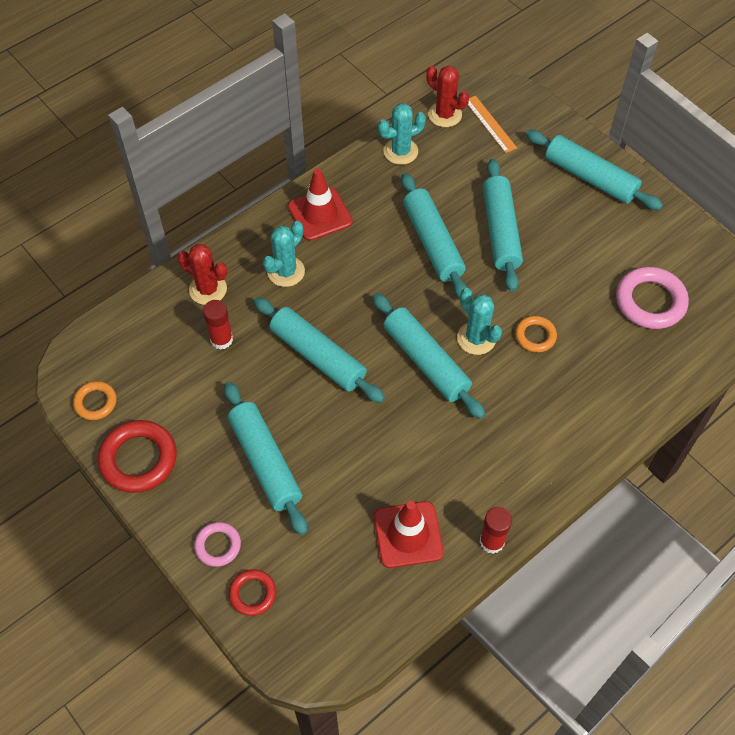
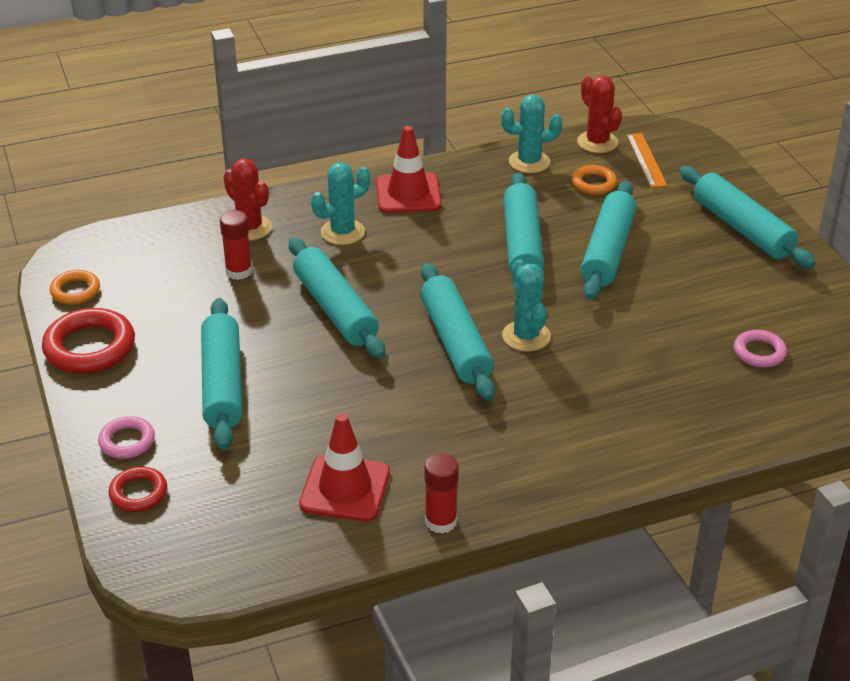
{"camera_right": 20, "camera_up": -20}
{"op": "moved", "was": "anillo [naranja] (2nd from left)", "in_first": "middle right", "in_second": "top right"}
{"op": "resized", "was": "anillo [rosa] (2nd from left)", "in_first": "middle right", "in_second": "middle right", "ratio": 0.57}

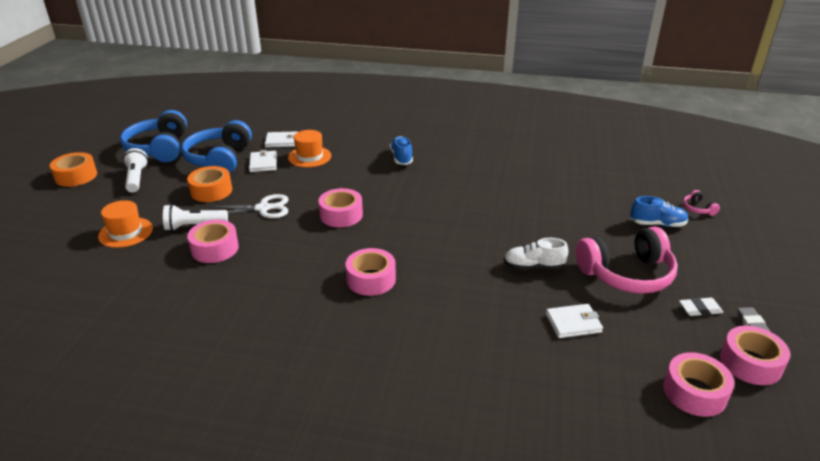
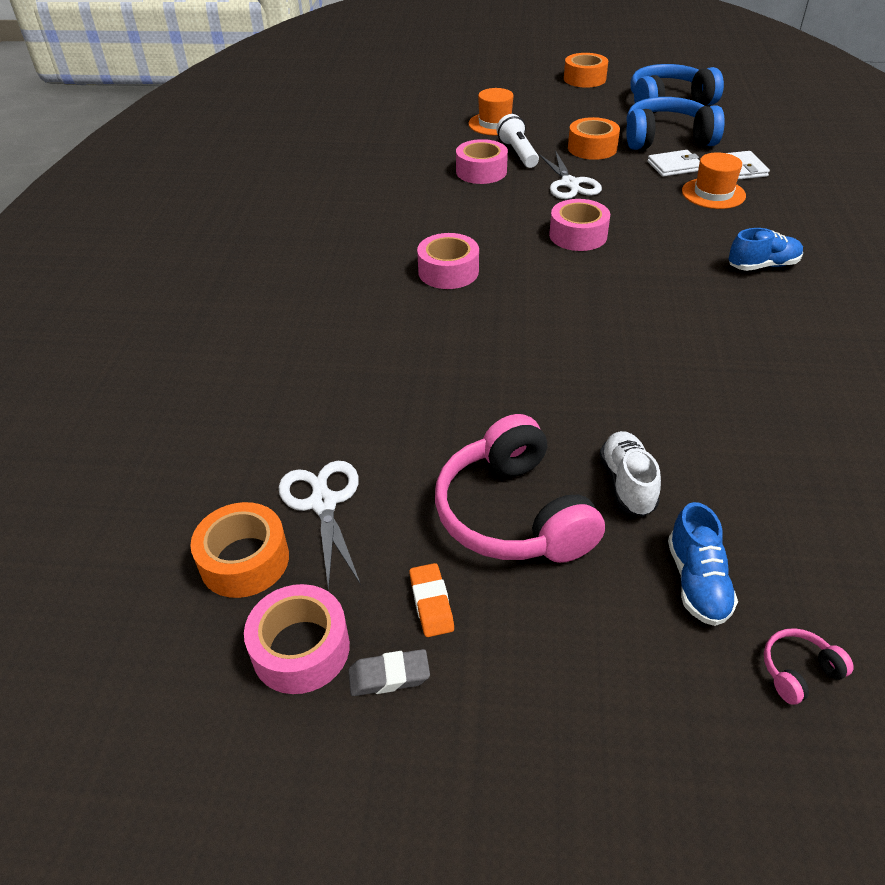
{"camera_right": 85, "camera_up": 10}
{"op": "removed", "was": "lámpara de mano [blanco] (1st from left)", "in_first": "middle left"}
{"op": "removed", "was": "cartera [blanco] (3rd from left)", "in_first": "bottom right"}
{"op": "added", "now": "tijeras [blanco] (1st from left)", "in_second": "centre"}
{"op": "moved", "was": "zapato [blanco]", "in_first": "centre", "in_second": "middle right"}
{"op": "recoloured", "was": "cinta adhesiva [rosa] (4th from left)", "now": "cinta adhesiva [naranja] (1st from left)", "in_first": "bottom right", "in_second": "middle left"}
{"op": "recoloured", "was": "goma de borrar [blanco]", "now": "goma de borrar [naranja]", "in_first": "middle right", "in_second": "bottom centre"}

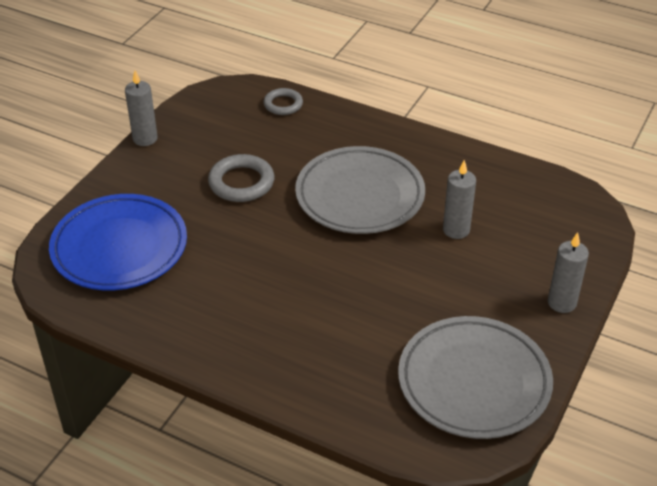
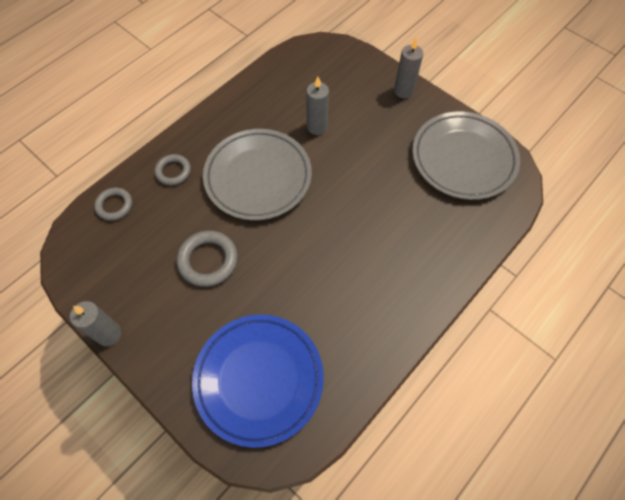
{"camera_right": -75, "camera_up": 20}
{"op": "added", "now": "anillo [gris] (2nd from left)", "in_second": "middle left"}

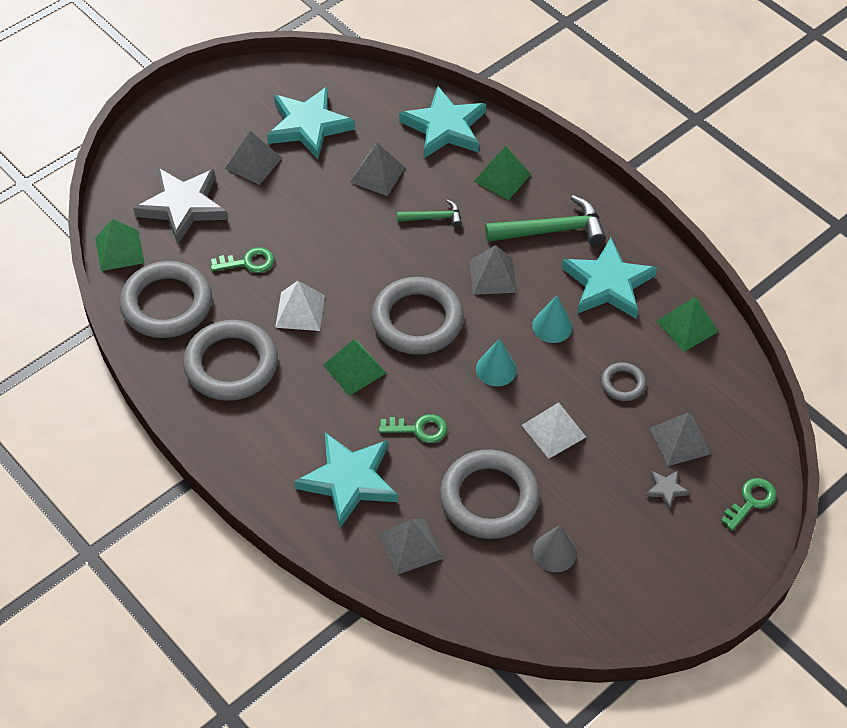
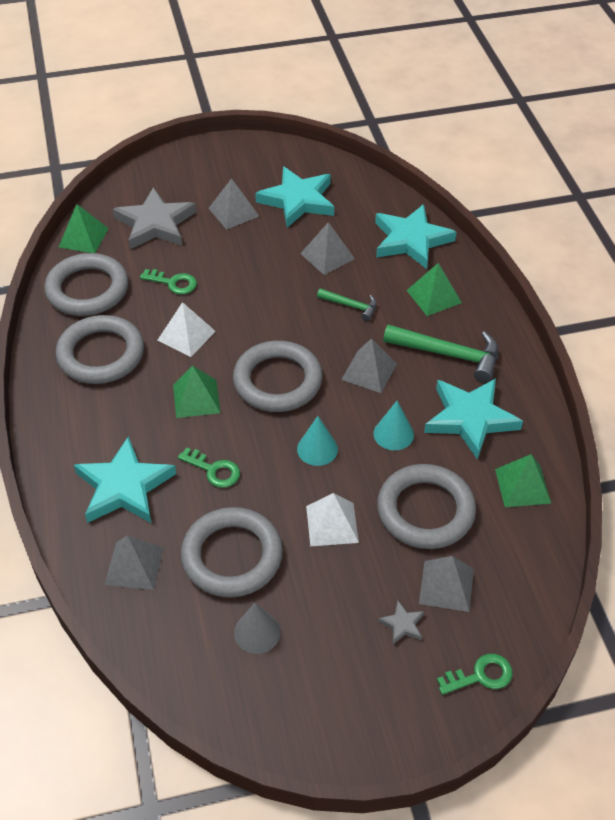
{"camera_right": 30, "camera_up": -5}
{"op": "resized", "was": "anillo [gris] (5th from left)", "in_first": "middle right", "in_second": "middle right", "ratio": 2.11}

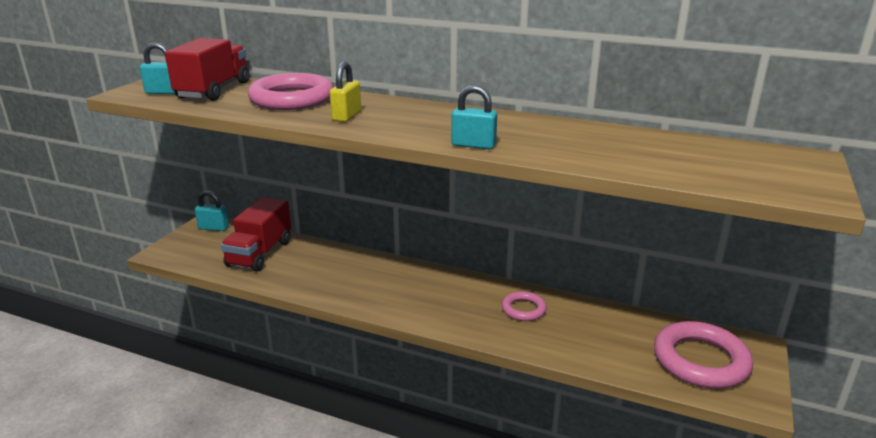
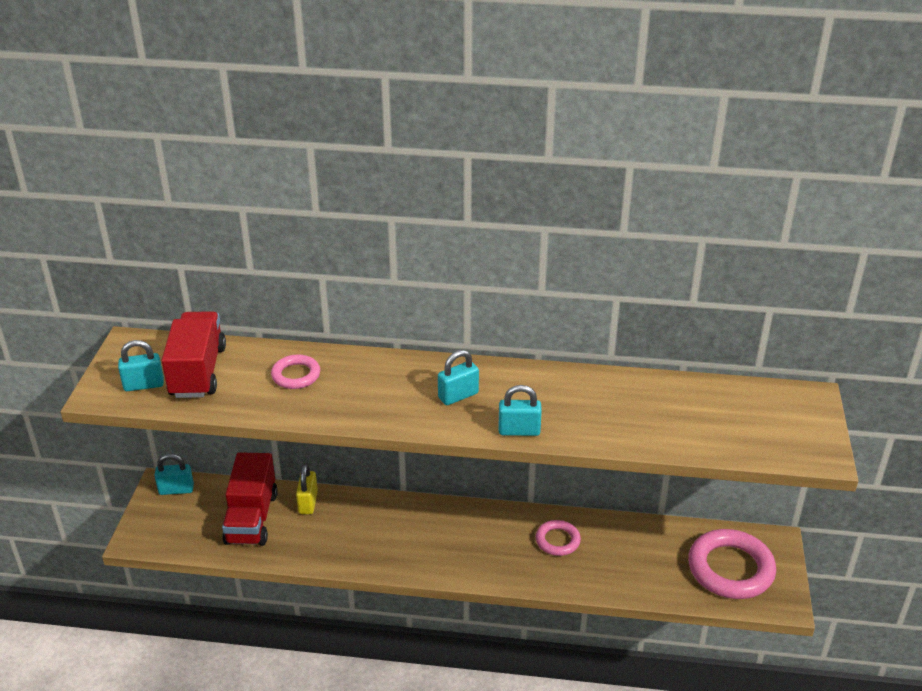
{"camera_right": -15, "camera_up": 10}
{"op": "added", "now": "candado [turquesa] (3rd from left)", "in_second": "centre"}
{"op": "moved", "was": "candado [amarillo]", "in_first": "top centre", "in_second": "bottom left"}
{"op": "resized", "was": "anillo [rosa] (1st from left)", "in_first": "top left", "in_second": "middle left", "ratio": 0.54}

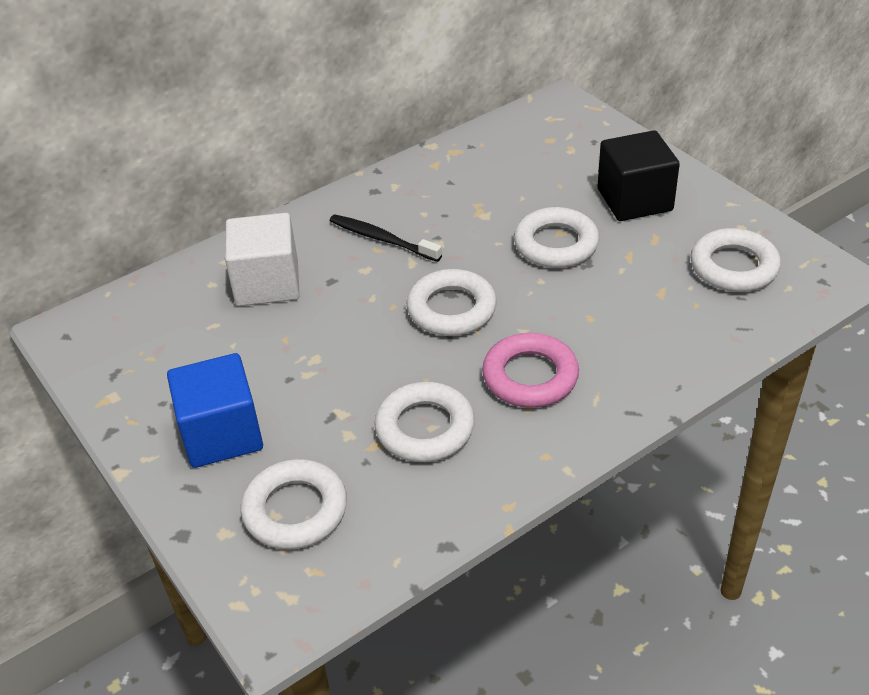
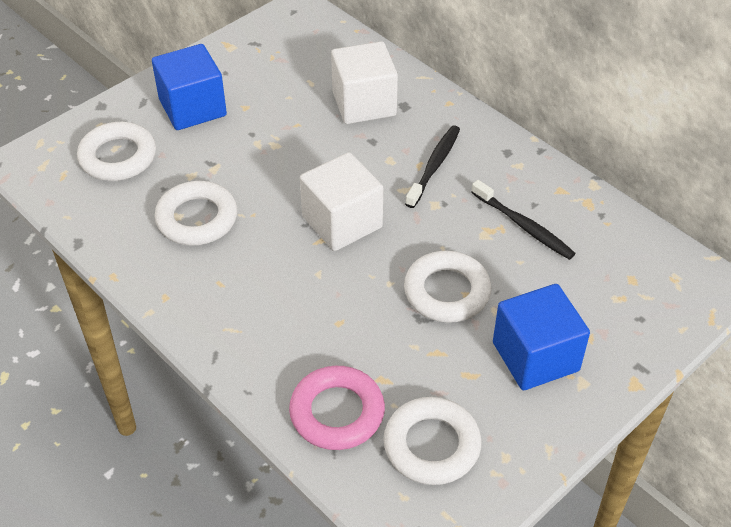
{"camera_right": 80, "camera_up": 5}
{"op": "added", "now": "cepillo de dientes [negro] (2nd from left)", "in_second": "middle right"}
{"op": "moved", "was": "anillo [rosa]", "in_first": "centre", "in_second": "bottom centre"}
{"op": "replaced", "was": "anillo [blanco] (3rd from left)", "now": "cubo [blanco] (1st from left)", "in_first": "centre", "in_second": "centre"}
{"op": "recoloured", "was": "cubo [negro]", "now": "cubo [azul] (2nd from left)", "in_first": "top right", "in_second": "middle right"}

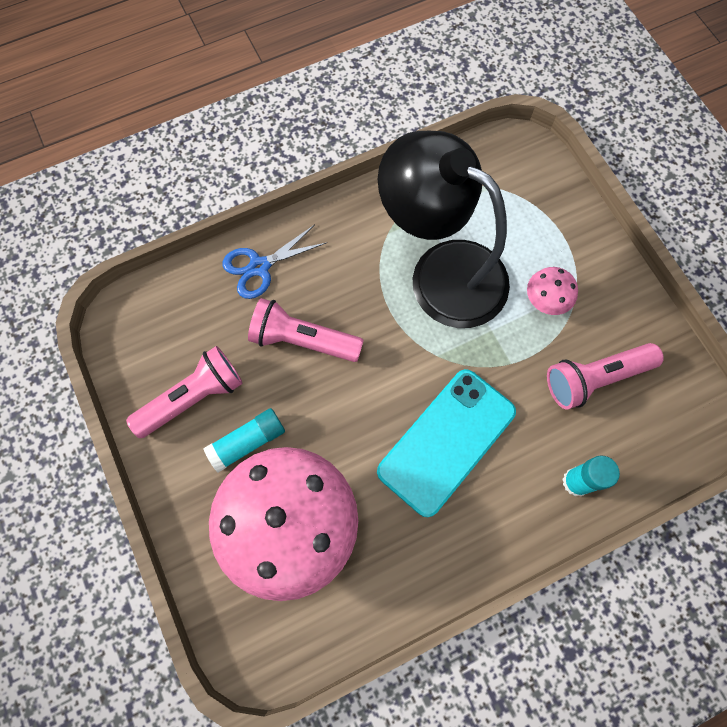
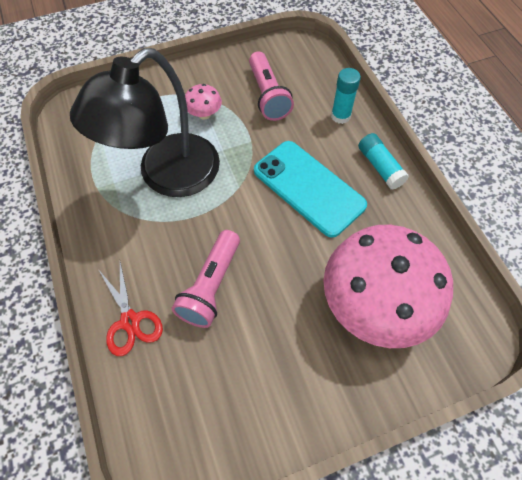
{"camera_right": -85, "camera_up": -10}
{"op": "removed", "was": "lámpara de mano [rosa] (1st from left)", "in_first": "middle left"}
{"op": "moved", "was": "barra de pegamento [turquesa] (1st from left in the first image)", "now": "barra de pegamento [turquesa] (2nd from left)", "in_first": "centre", "in_second": "middle right"}
{"op": "recoloured", "was": "tijeras [azul]", "now": "tijeras [rojo]", "in_first": "centre", "in_second": "middle left"}

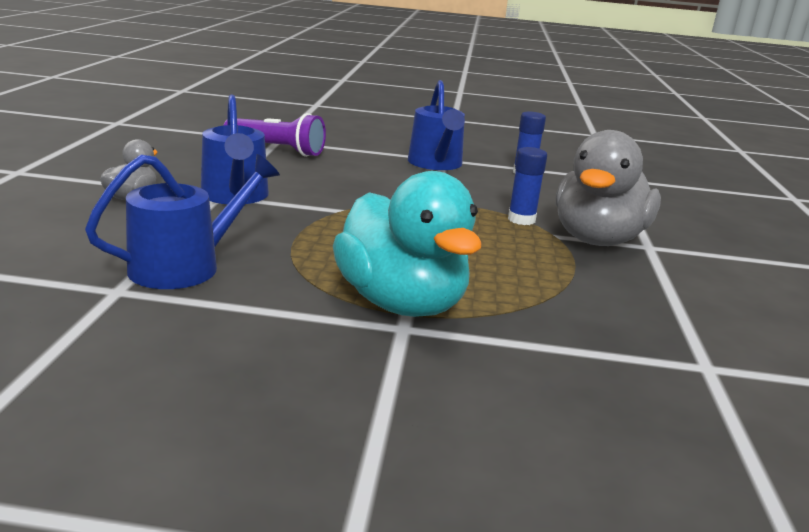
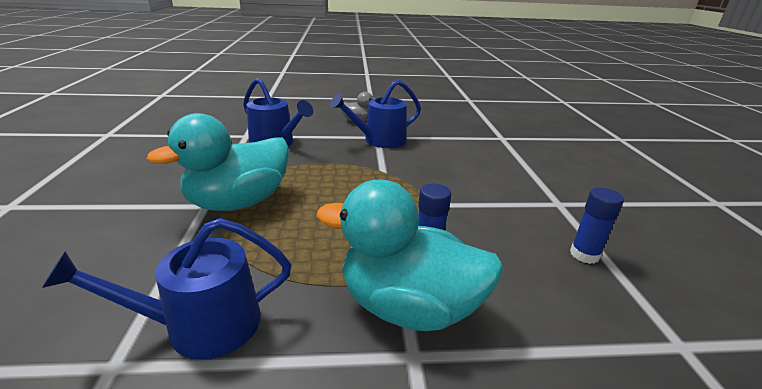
{"camera_right": 80, "camera_up": 5}
{"op": "removed", "was": "lámpara de mano [morado]", "in_first": "top centre"}
{"op": "moved", "was": "regadera [azul] (3rd from left in the first image)", "now": "regadera [azul] (1st from left)", "in_first": "top centre", "in_second": "bottom left"}
{"op": "recoloured", "was": "pato [gris] (2nd from left)", "now": "pato [turquesa] (2nd from left)", "in_first": "middle right", "in_second": "centre"}

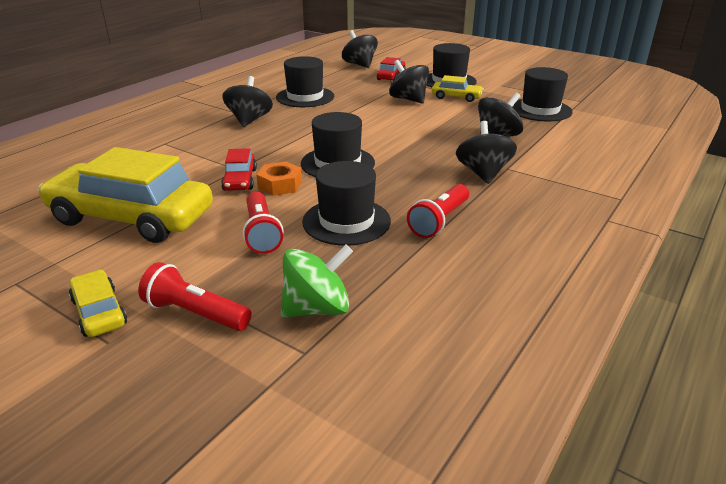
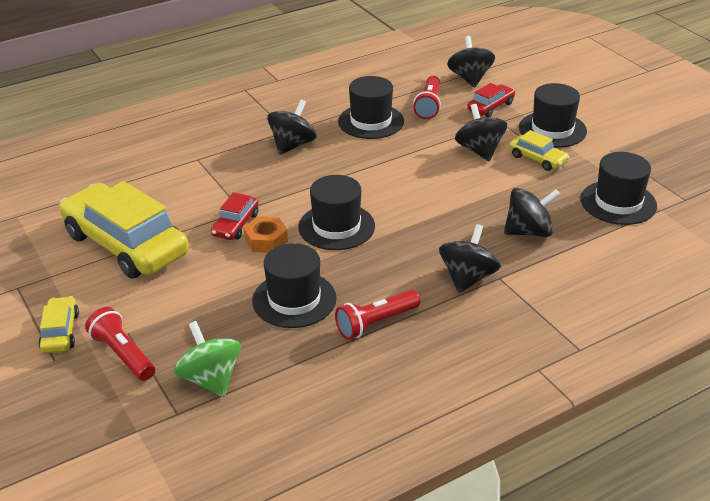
{"camera_right": 25, "camera_up": 5}
{"op": "moved", "was": "lámpara de mano [rojo] (2nd from left in the first image)", "now": "lámpara de mano [rojo] (3rd from left)", "in_first": "centre", "in_second": "top centre"}
{"op": "turned", "was": "peonza [verde]", "in_first": "centre", "in_second": "bottom left", "clockwise": -120}

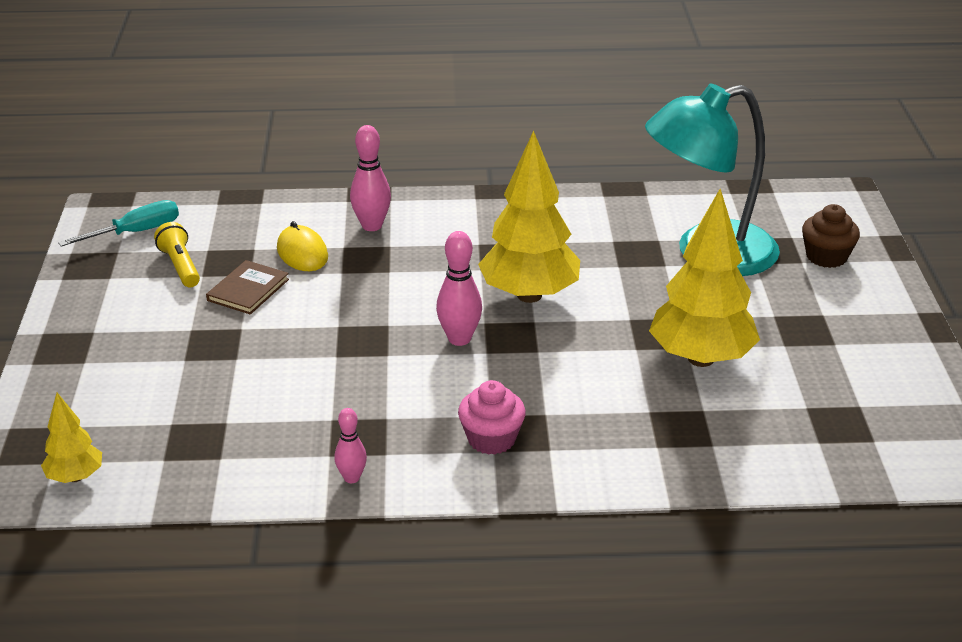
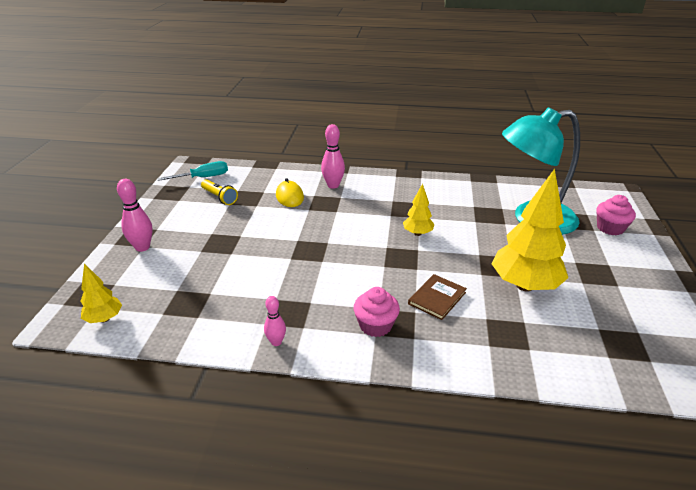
{"camera_right": 10, "camera_up": 0}
{"op": "moved", "was": "libro [marrón]", "in_first": "middle left", "in_second": "centre"}
{"op": "moved", "was": "bolo [rosa] (3rd from left in the first image)", "now": "bolo [rosa] (1st from left)", "in_first": "centre", "in_second": "middle left"}
{"op": "recoloured", "was": "magdalena [marrón]", "now": "magdalena [rosa] (2nd from left)", "in_first": "middle right", "in_second": "middle right"}
{"op": "turned", "was": "lámpara de mano [amarillo]", "in_first": "middle left", "in_second": "middle left", "clockwise": 150}
{"op": "resized", "was": "árbol [amarillo] (2nd from left)", "in_first": "centre", "in_second": "centre", "ratio": 0.5}

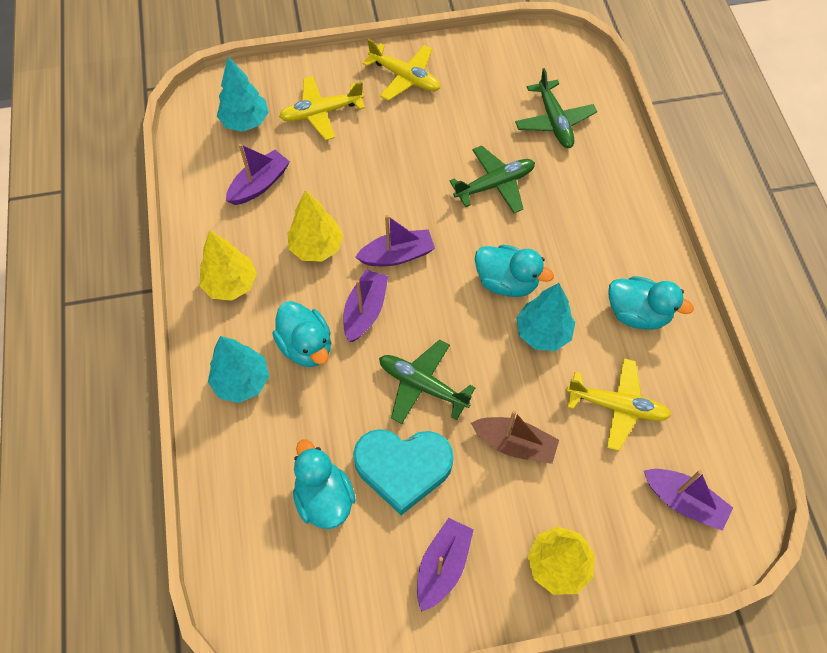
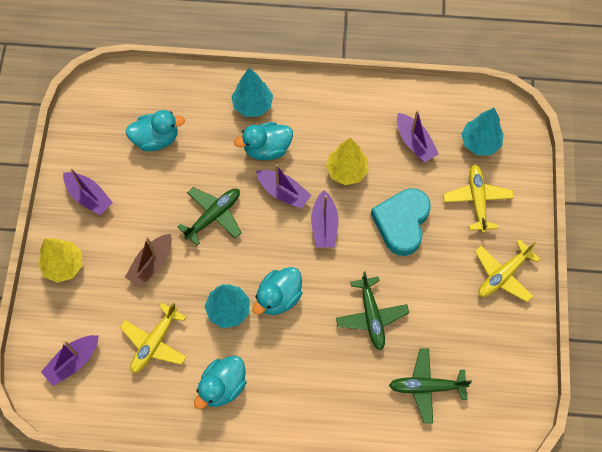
{"camera_right": 105, "camera_up": 5}
{"op": "removed", "was": "árbol [amarillo] (1st from left)", "in_first": "middle left"}
{"op": "moved", "was": "corazón [turquesa]", "in_first": "bottom centre", "in_second": "centre"}

